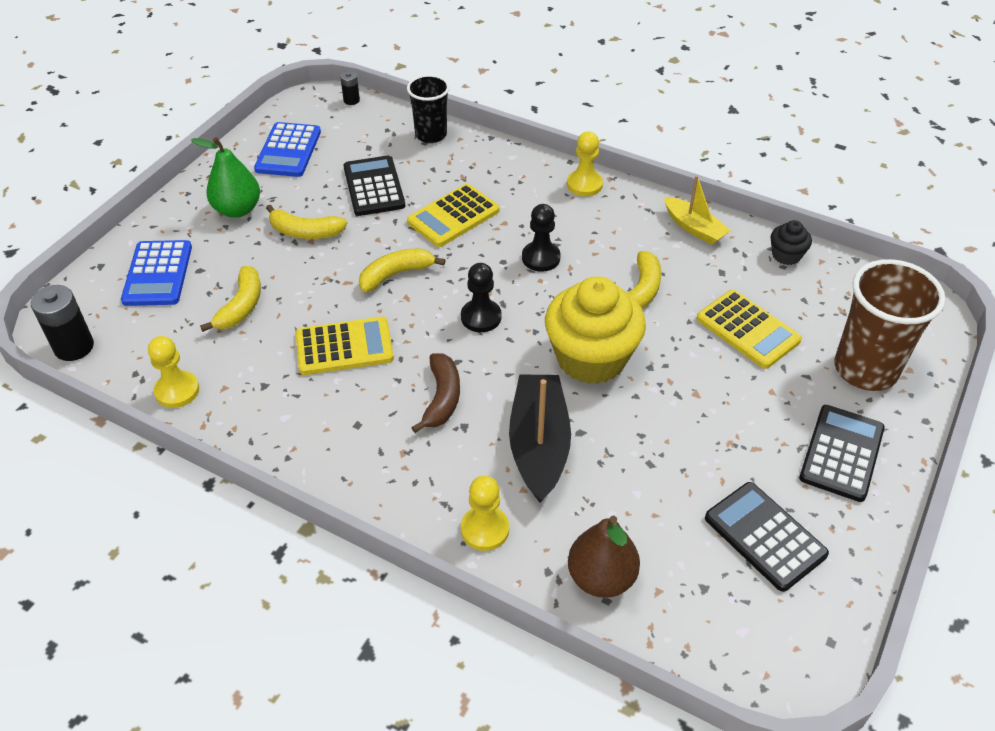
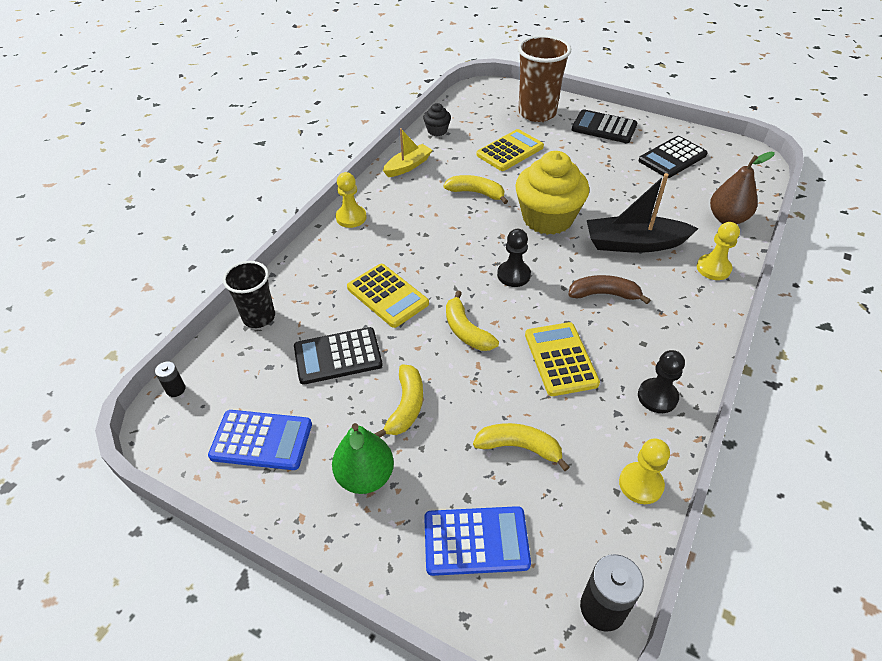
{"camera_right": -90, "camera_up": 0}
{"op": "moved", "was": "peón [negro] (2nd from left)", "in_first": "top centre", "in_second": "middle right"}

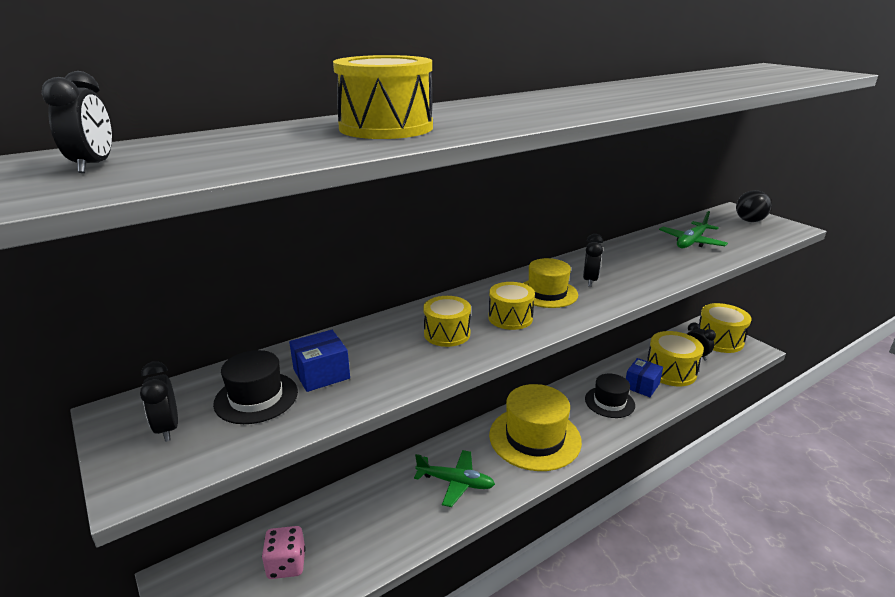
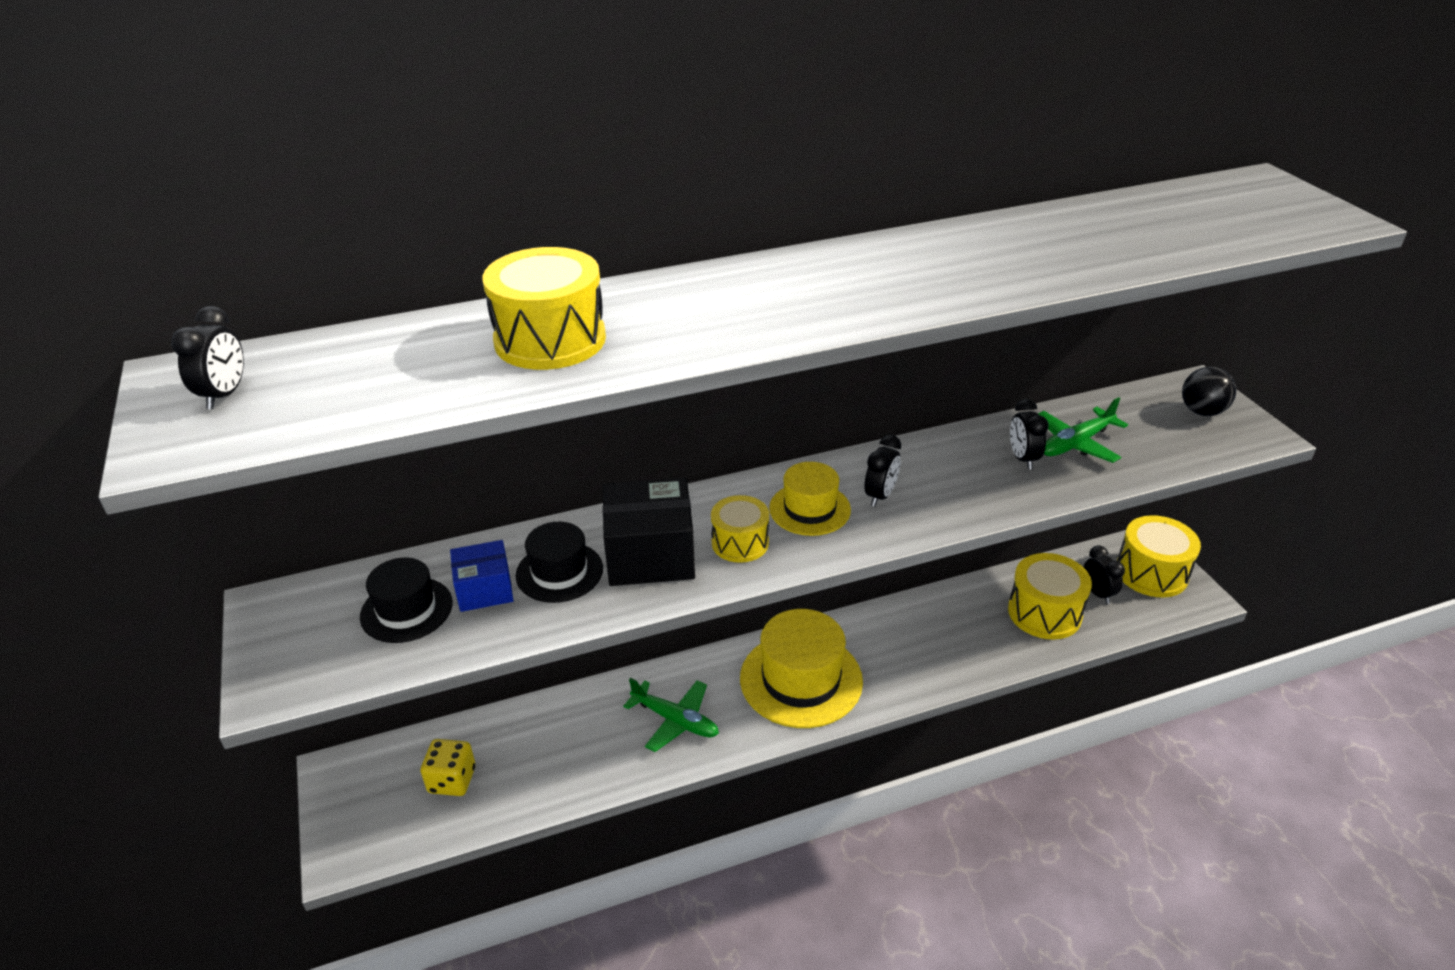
{"camera_right": 15, "camera_up": 10}
{"op": "removed", "was": "caja [azul] (2nd from left)", "in_first": "middle right"}
{"op": "moved", "was": "despertador [negro] (2nd from left in the first image)", "now": "despertador [negro] (3rd from left)", "in_first": "bottom left", "in_second": "middle right"}
{"op": "moved", "was": "sombrero [negro] (2nd from left)", "in_first": "middle right", "in_second": "centre"}
{"op": "replaced", "was": "tambor [amarillo] (2nd from left)", "now": "caja [negro]", "in_first": "centre", "in_second": "centre"}
{"op": "recoloured", "was": "dado [rosa]", "now": "dado [amarillo]", "in_first": "bottom left", "in_second": "bottom left"}

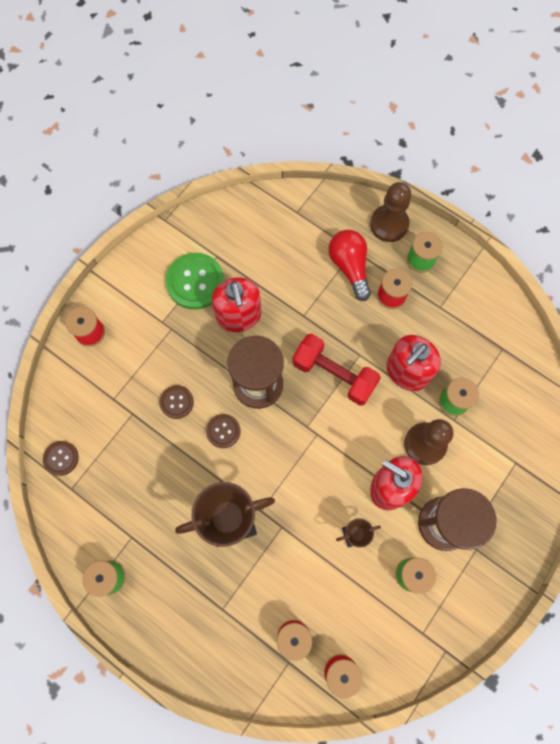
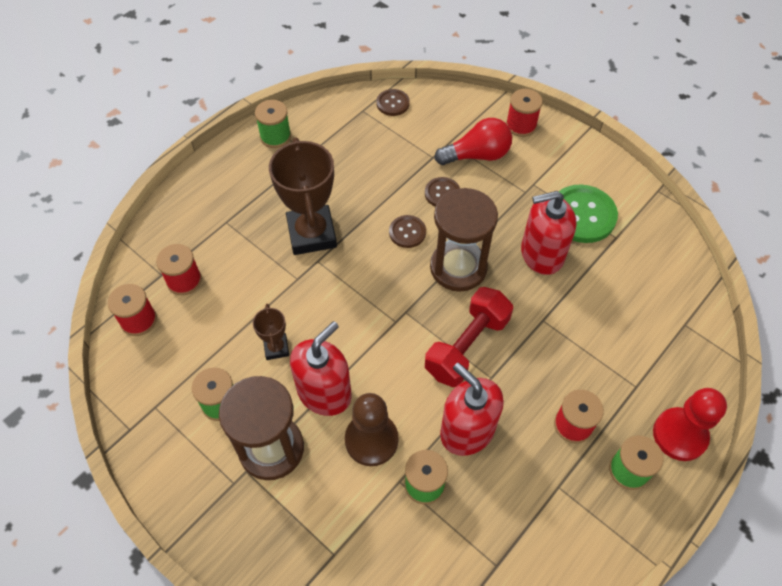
{"camera_right": 95, "camera_up": -15}
{"op": "moved", "was": "bombilla [rojo]", "in_first": "centre", "in_second": "top centre"}
{"op": "recoloured", "was": "peón [marrón] (1st from left)", "now": "peón [rojo]", "in_first": "top right", "in_second": "bottom right"}

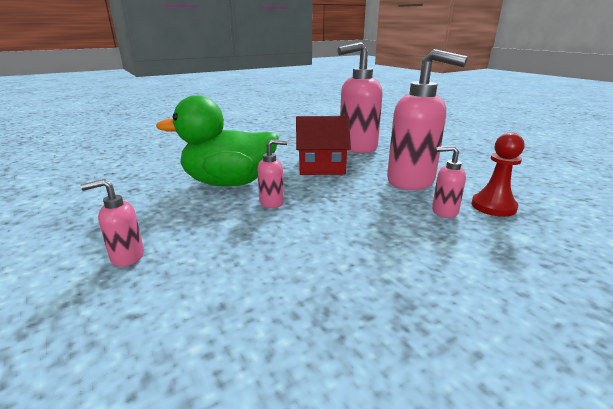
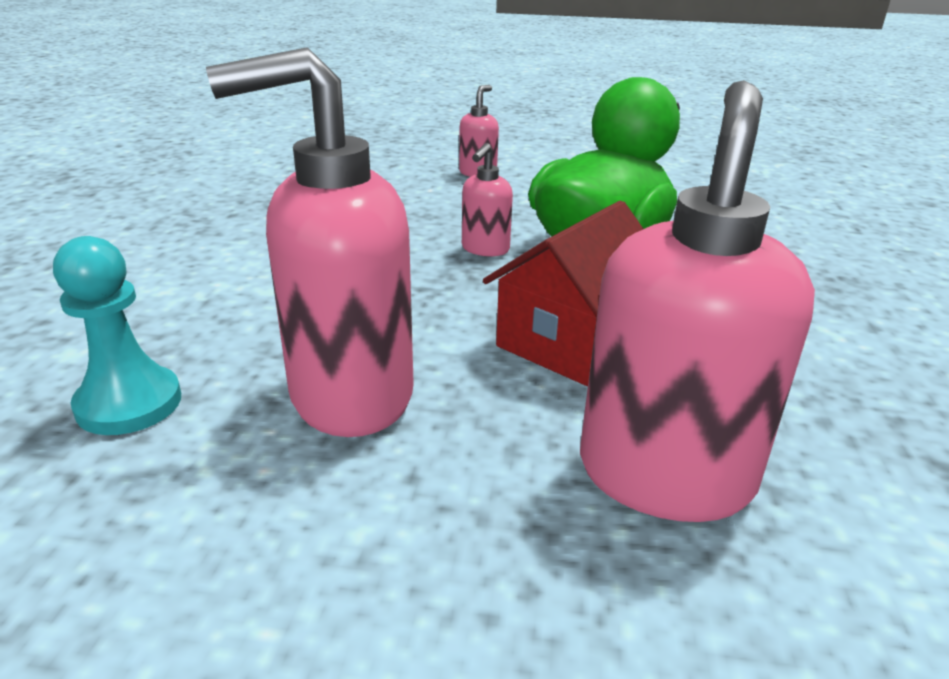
{"camera_right": 130, "camera_up": 5}
{"op": "removed", "was": "dispensador de jabón [rosa] (5th from left)", "in_first": "middle right"}
{"op": "recoloured", "was": "peón [rojo]", "now": "peón [turquesa]", "in_first": "middle right", "in_second": "middle left"}

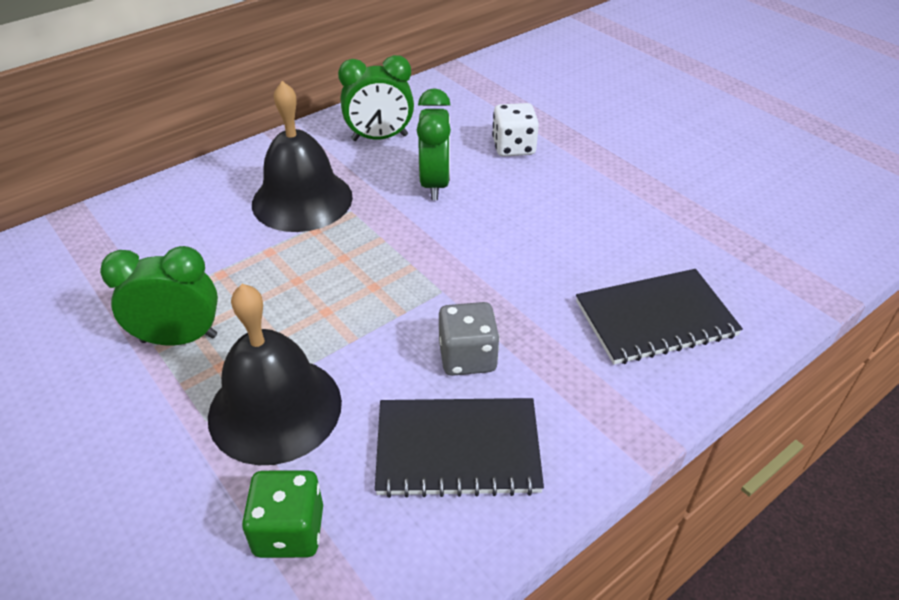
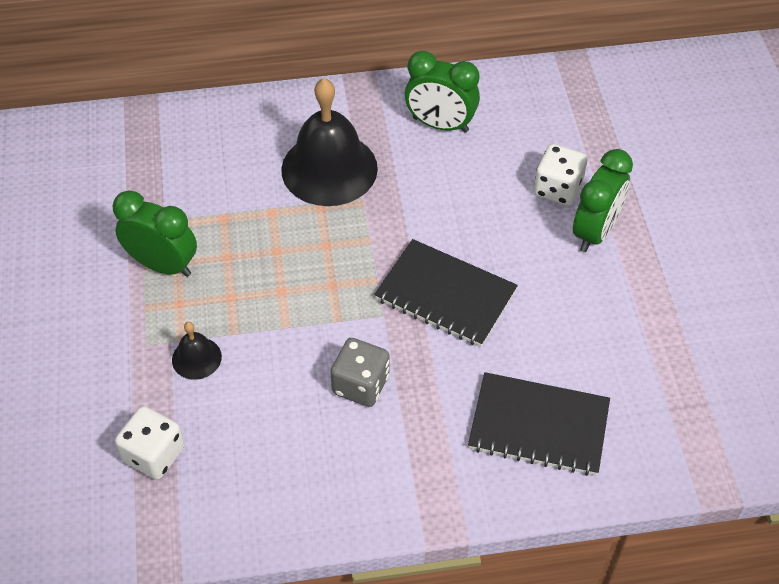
{"camera_right": 30, "camera_up": 10}
{"op": "moved", "was": "cuaderno [negro] (1st from left)", "in_first": "bottom centre", "in_second": "centre"}
{"op": "moved", "was": "despertador [verde] (3rd from left)", "in_first": "top centre", "in_second": "middle right"}
{"op": "recoloured", "was": "dado [verde]", "now": "dado [blanco] (1st from left)", "in_first": "bottom left", "in_second": "bottom left"}
{"op": "resized", "was": "campana [negro] (1st from left)", "in_first": "middle left", "in_second": "middle left", "ratio": 0.46}

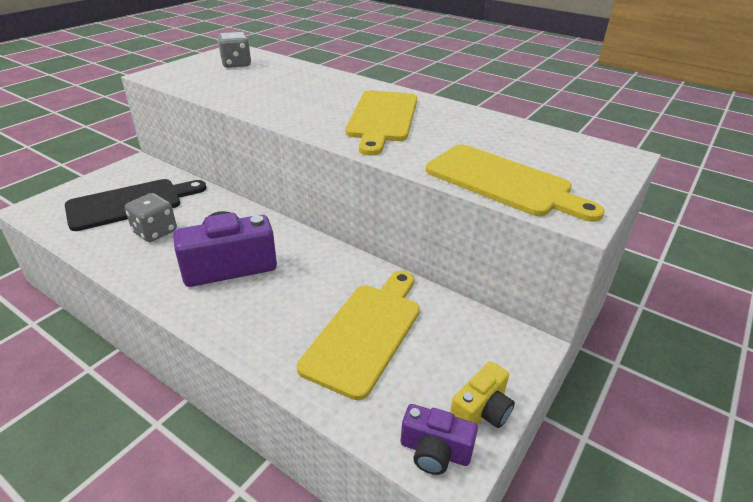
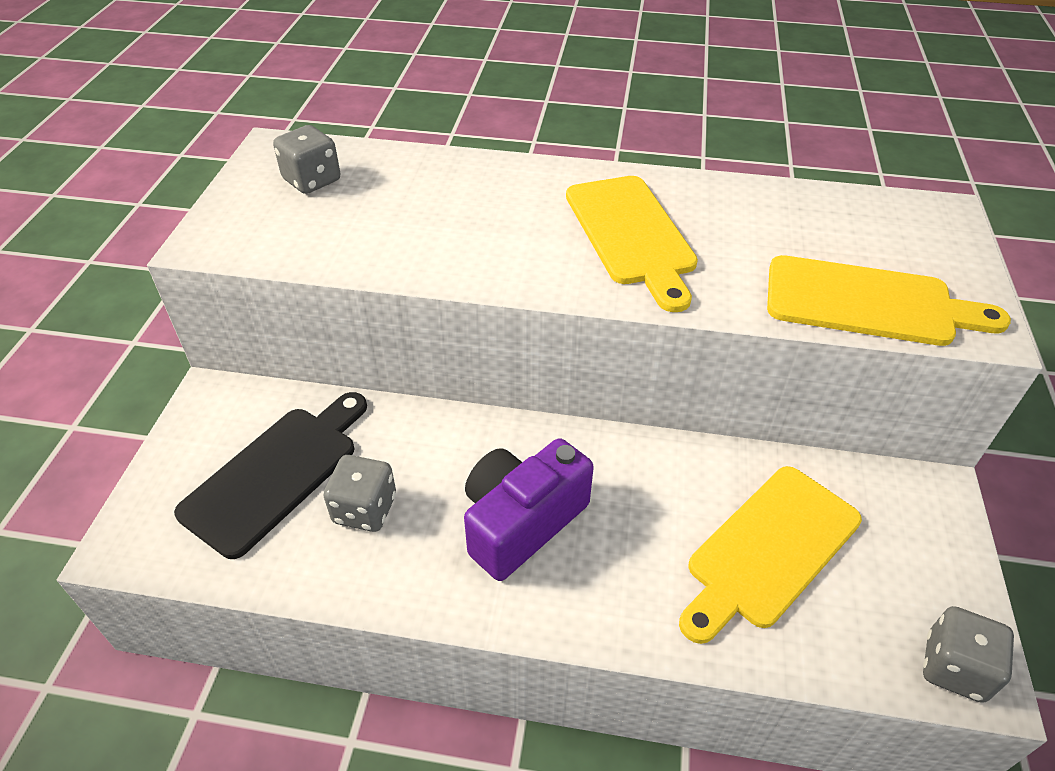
{"camera_right": -25, "camera_up": 10}
{"op": "removed", "was": "cámara [amarillo]", "in_first": "bottom centre"}
{"op": "replaced", "was": "cámara [morado] (2nd from left)", "now": "dado [gris] (3rd from left)", "in_first": "bottom centre", "in_second": "bottom right"}
{"op": "turned", "was": "tabla de cortar [amarillo] (1st from left in the first image)", "in_first": "bottom centre", "in_second": "bottom right", "clockwise": -135}

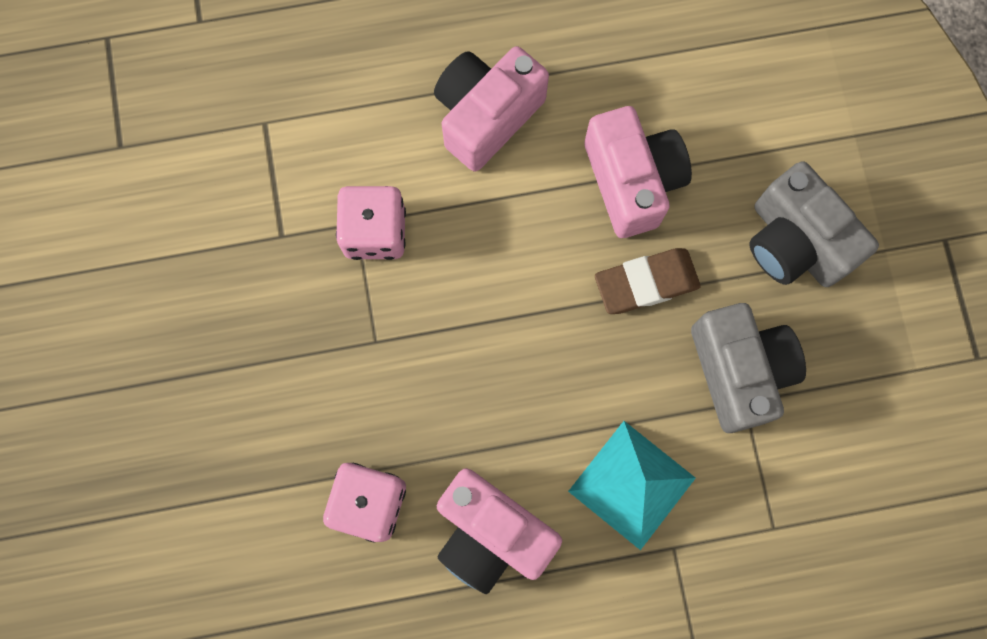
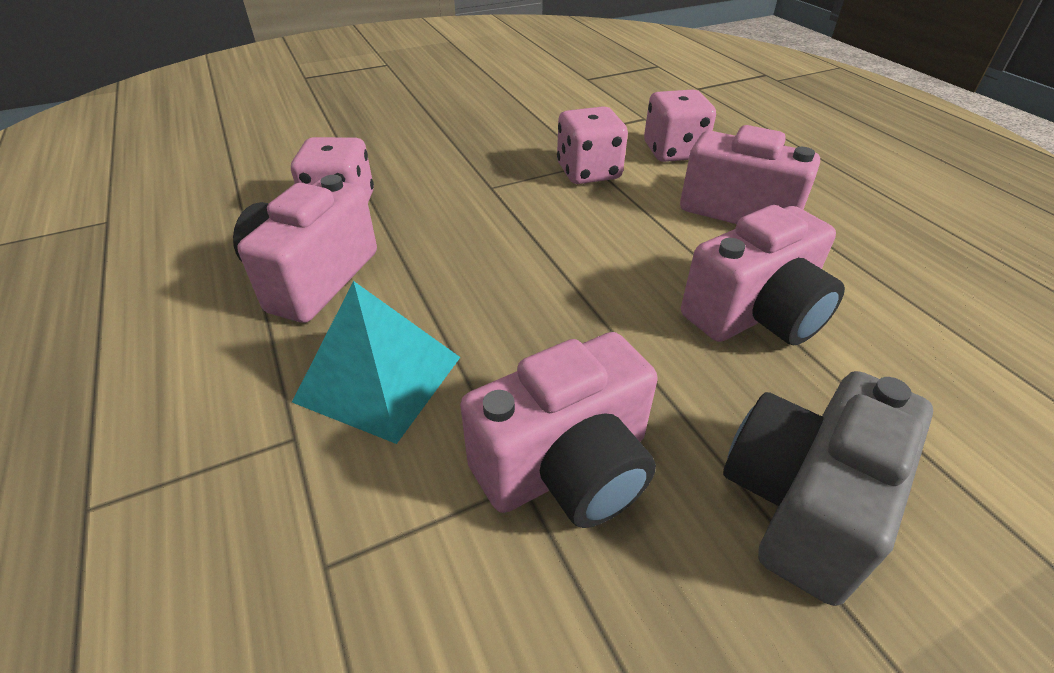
{"camera_right": 75, "camera_up": -35}
{"op": "removed", "was": "goma de borrar [marrón]", "in_first": "centre"}
{"op": "added", "now": "dado [rosa] (3rd from left)", "in_second": "top centre"}
{"op": "recoloured", "was": "cámara [gris] (1st from left)", "now": "cámara [rosa] (2nd from left)", "in_first": "middle right", "in_second": "centre"}

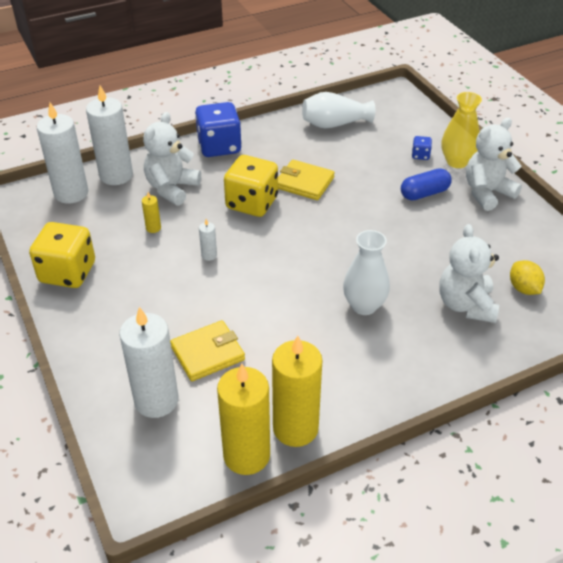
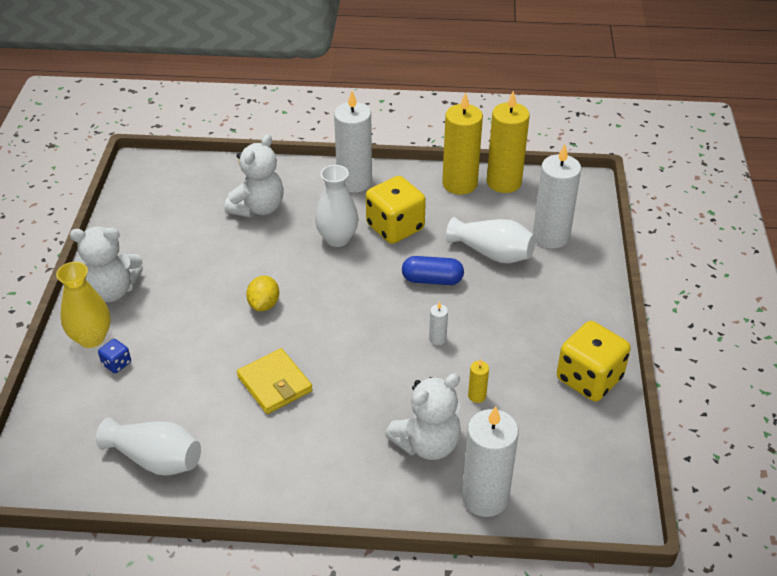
{"camera_right": -150, "camera_up": 0}
{"op": "removed", "was": "dado [azul] (1st from left)", "in_first": "top centre"}
{"op": "moved", "was": "vela [blanco] (1st from left)", "in_first": "top left", "in_second": "top centre"}
{"op": "moved", "was": "dado [amarillo] (2nd from left in the first image)", "now": "dado [amarillo] (1st from left)", "in_first": "top centre", "in_second": "centre"}
{"op": "moved", "was": "cápsula [azul]", "in_first": "top right", "in_second": "centre"}
{"op": "moved", "was": "limón [amarillo]", "in_first": "middle right", "in_second": "centre"}
{"op": "replaced", "was": "cartera [amarillo] (1st from left)", "now": "florero [blanco] (3rd from left)", "in_first": "centre", "in_second": "centre"}

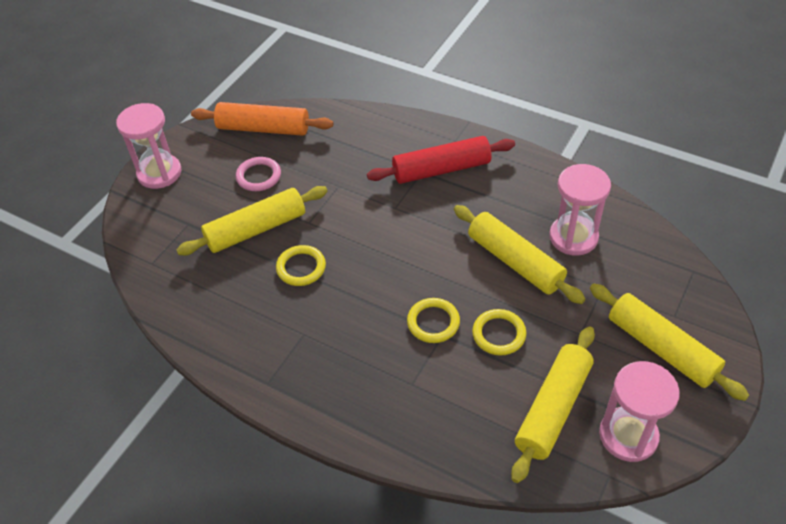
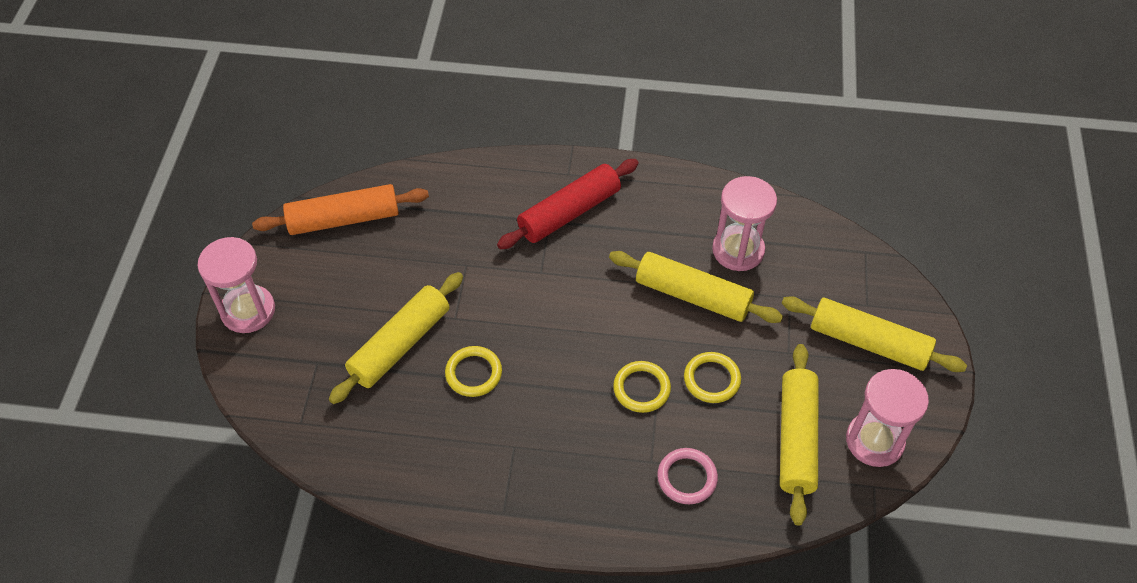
{"camera_right": -25, "camera_up": 5}
{"op": "moved", "was": "anillo [rosa]", "in_first": "top left", "in_second": "bottom centre"}

